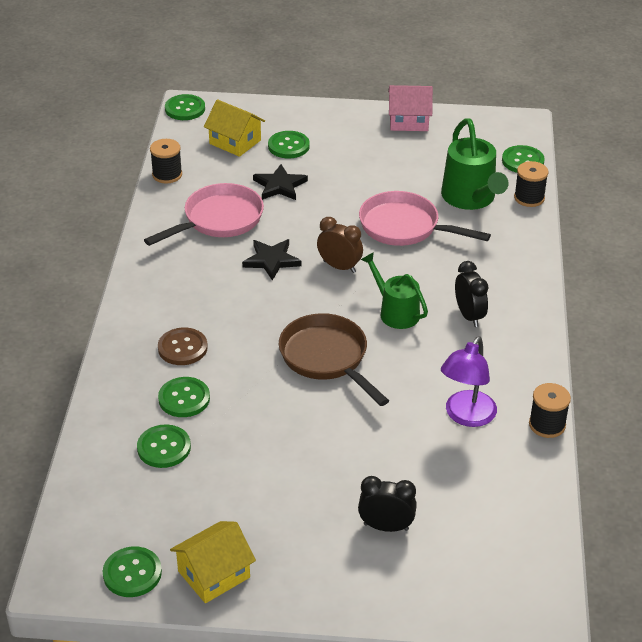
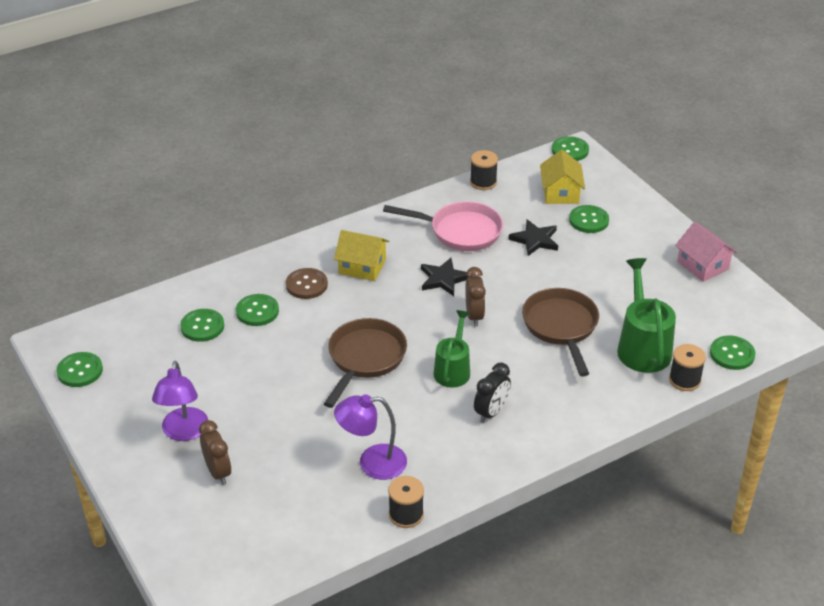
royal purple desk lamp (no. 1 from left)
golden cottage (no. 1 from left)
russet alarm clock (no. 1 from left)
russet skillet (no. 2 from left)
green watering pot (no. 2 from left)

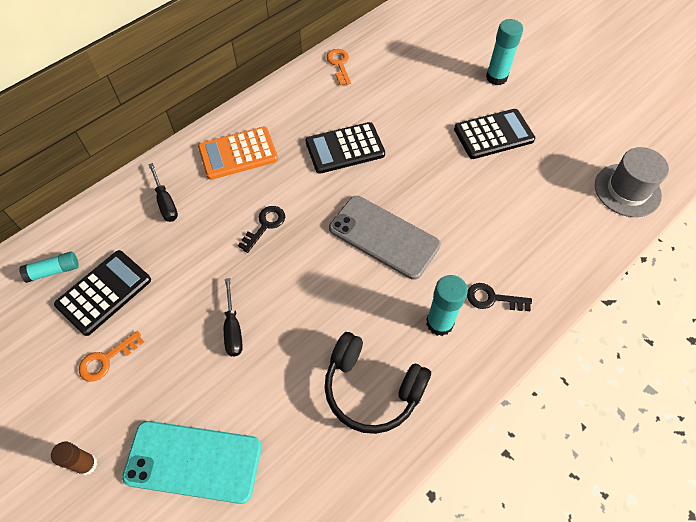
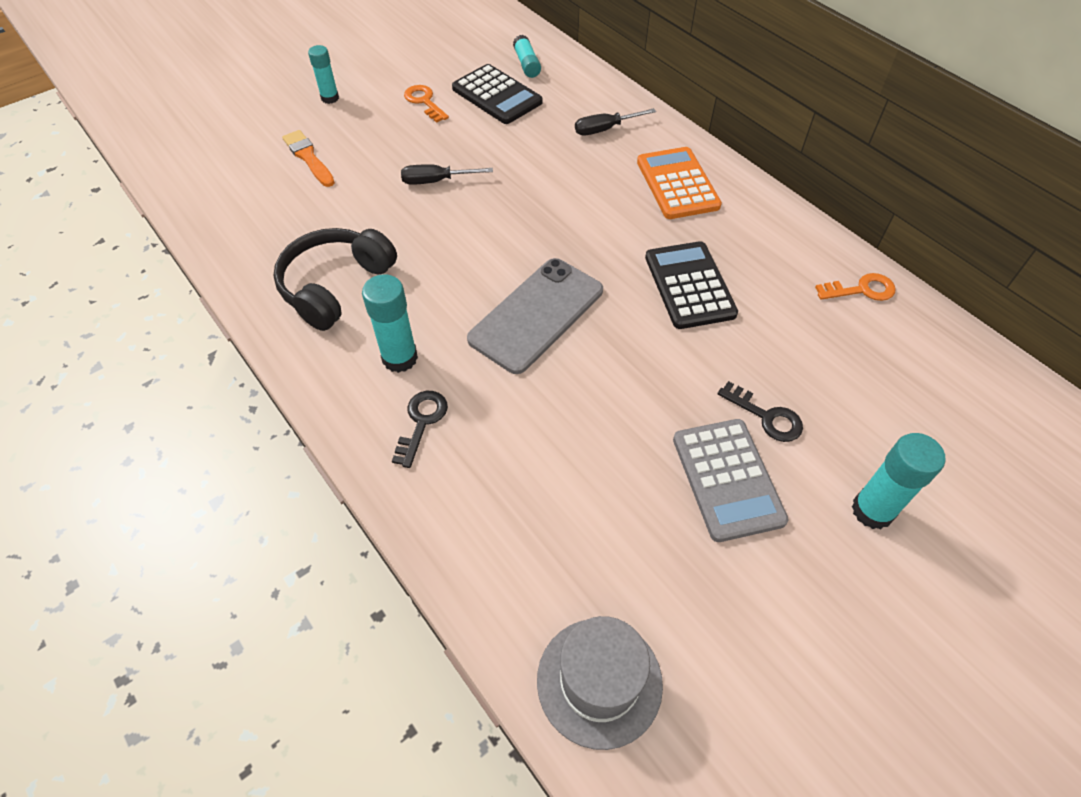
black door key (no. 2 from left)
bright orange paint brush
turquoise stick of glue (no. 1 from left)
gray pocket calculator

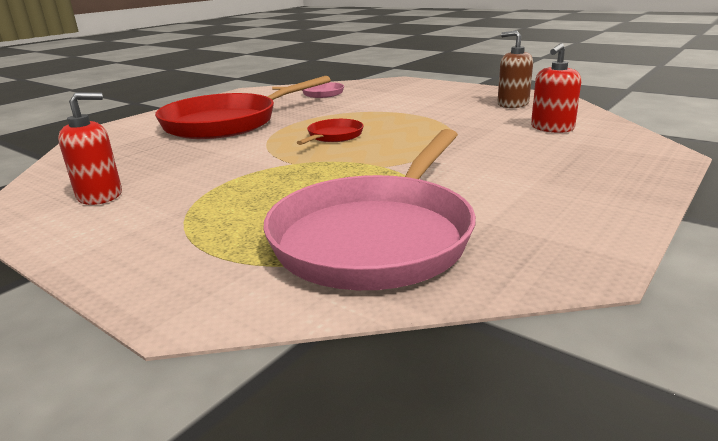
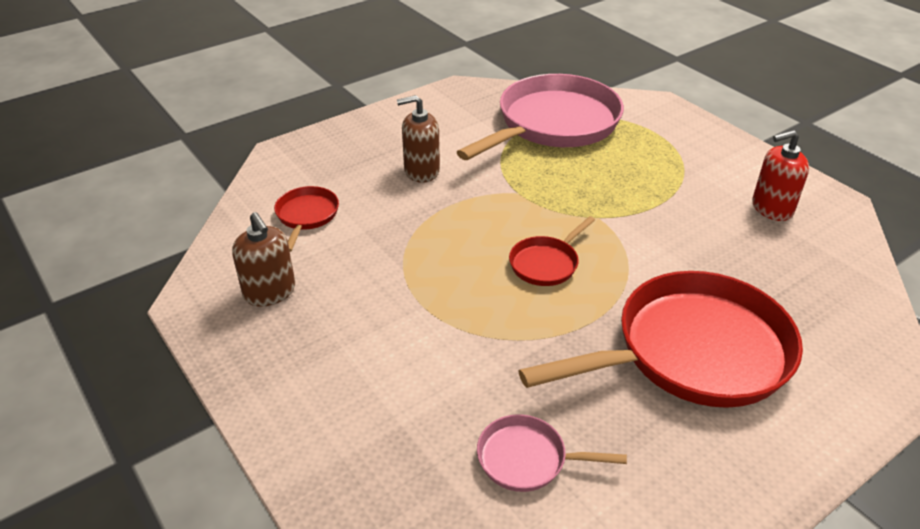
russet pump bottle (no. 2 from left)
crimson skillet (no. 1 from left)

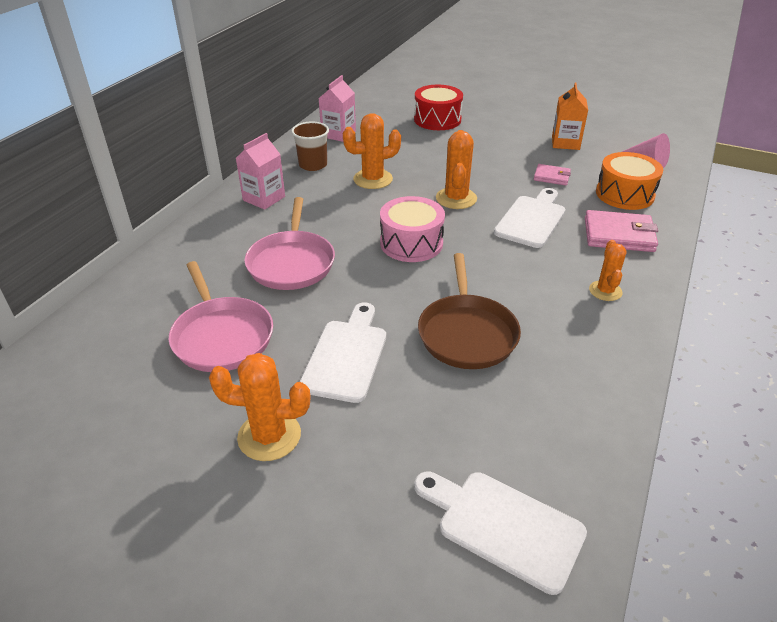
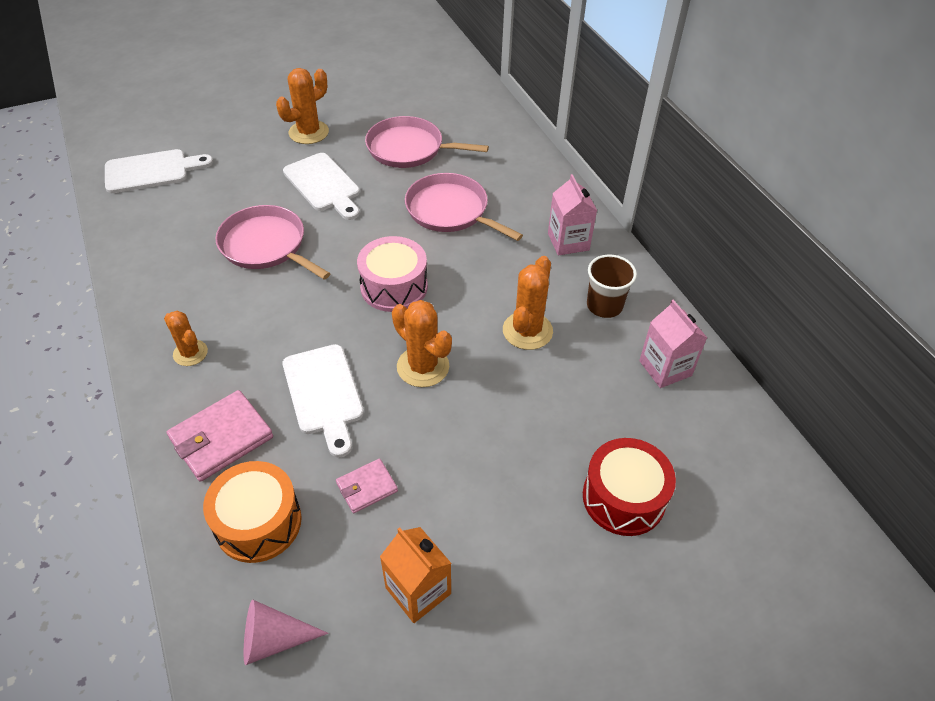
rose-pink skillet (no. 1 from left)

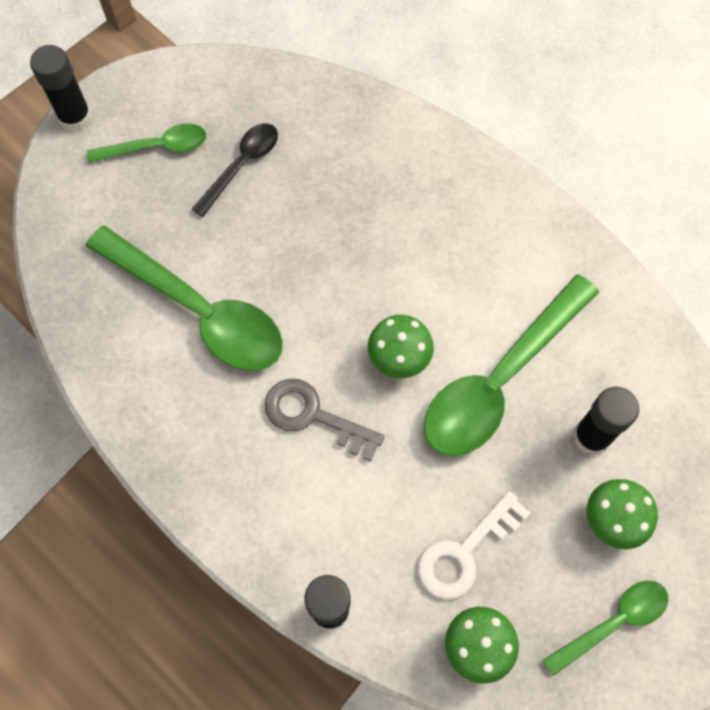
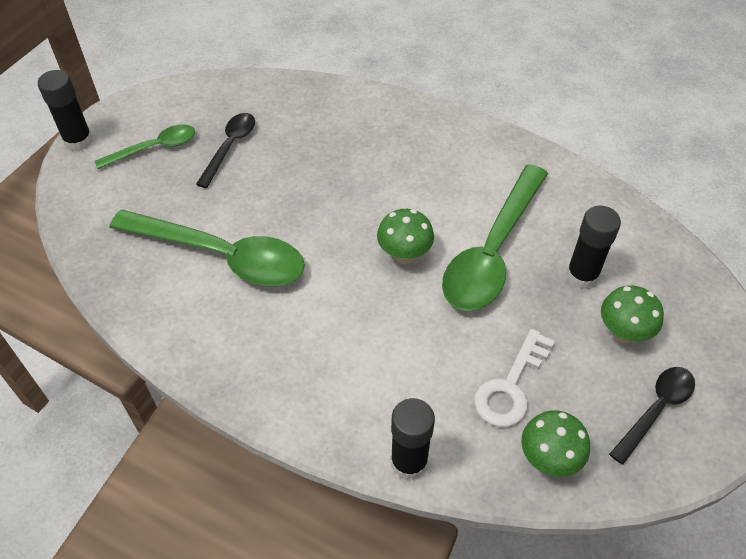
gray door key
black teaspoon (no. 2 from left)

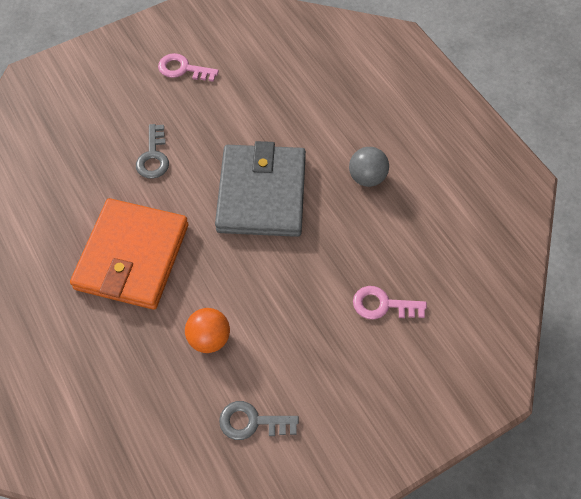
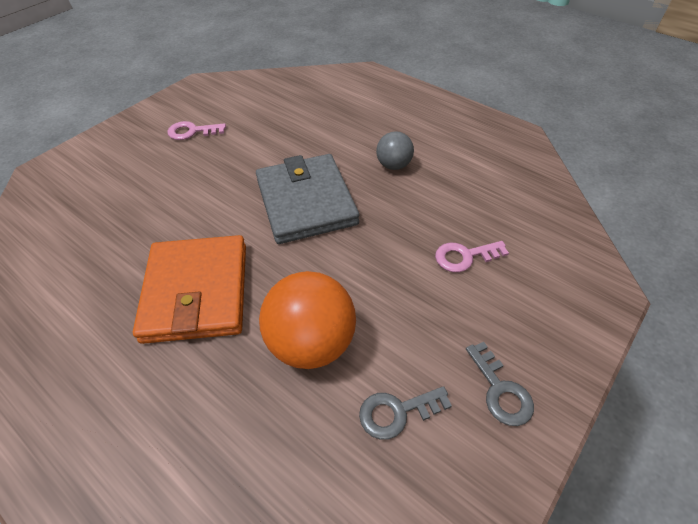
gray door key (no. 2 from left)
bright orange ball

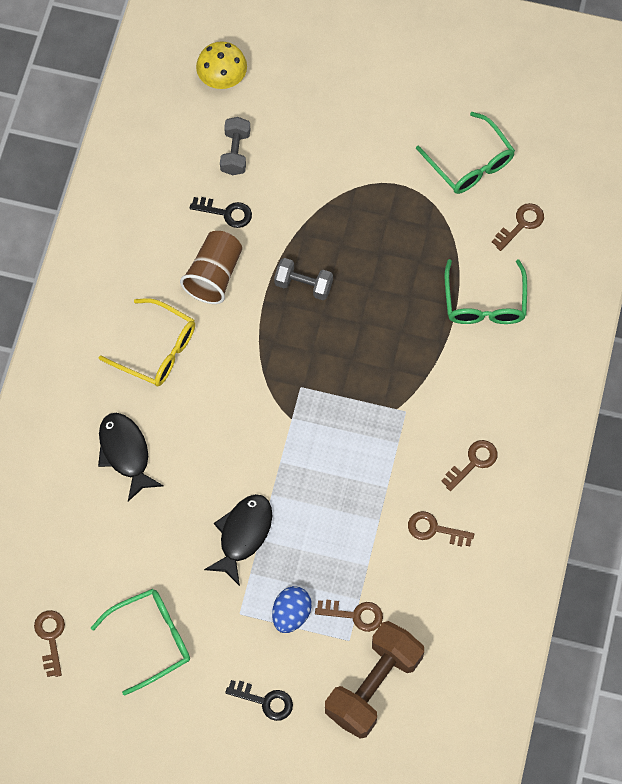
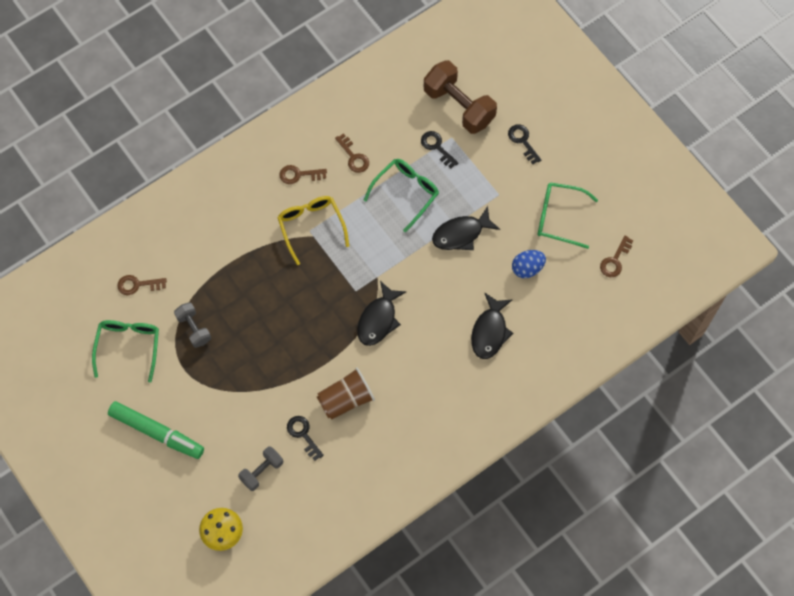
green marker pen
black fish figure (no. 1 from left)
golden glasses
blue toy egg
gray dumbbell (no. 1 from left)
green glasses (no. 2 from left)
black door key (no. 2 from left)
russet dumbbell

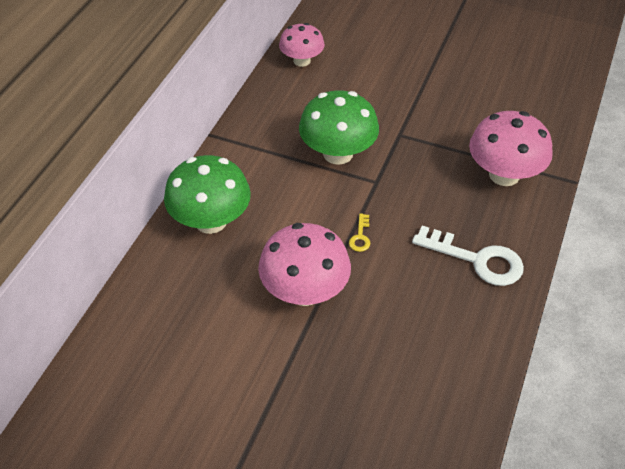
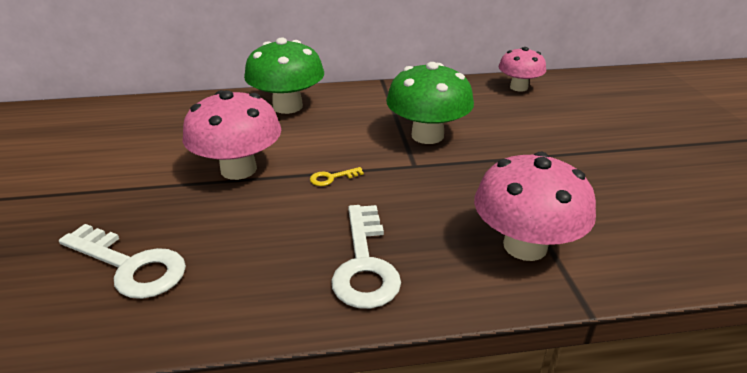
pure white door key (no. 1 from left)

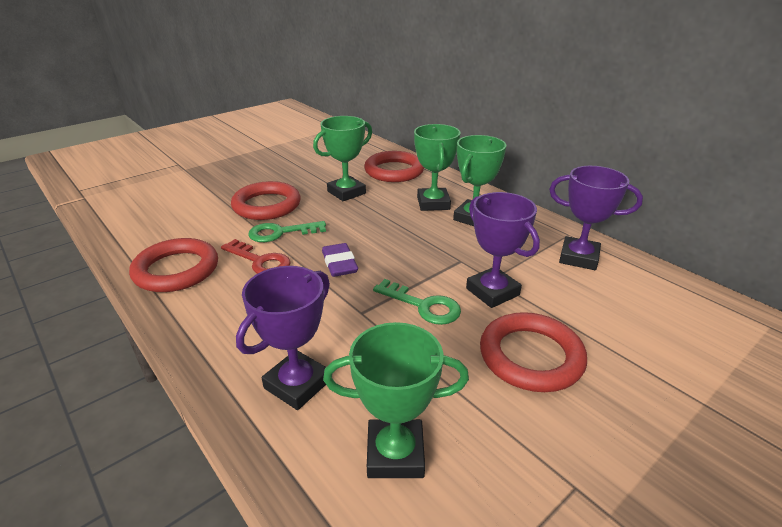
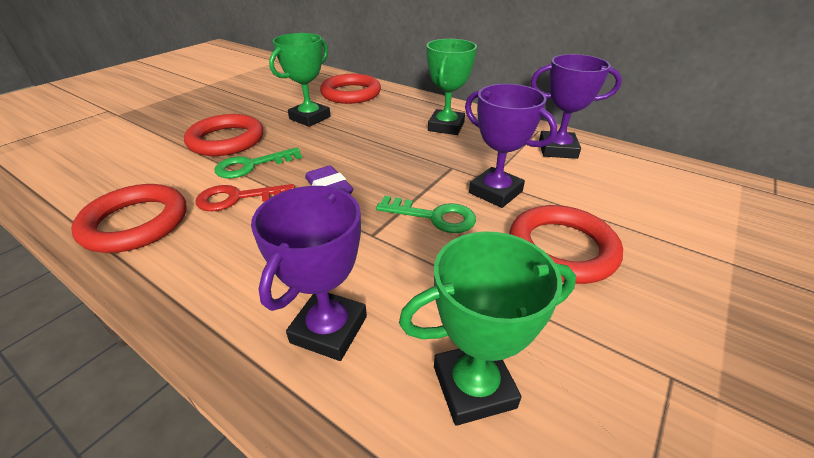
green award cup (no. 3 from left in the first image)
crimson door key

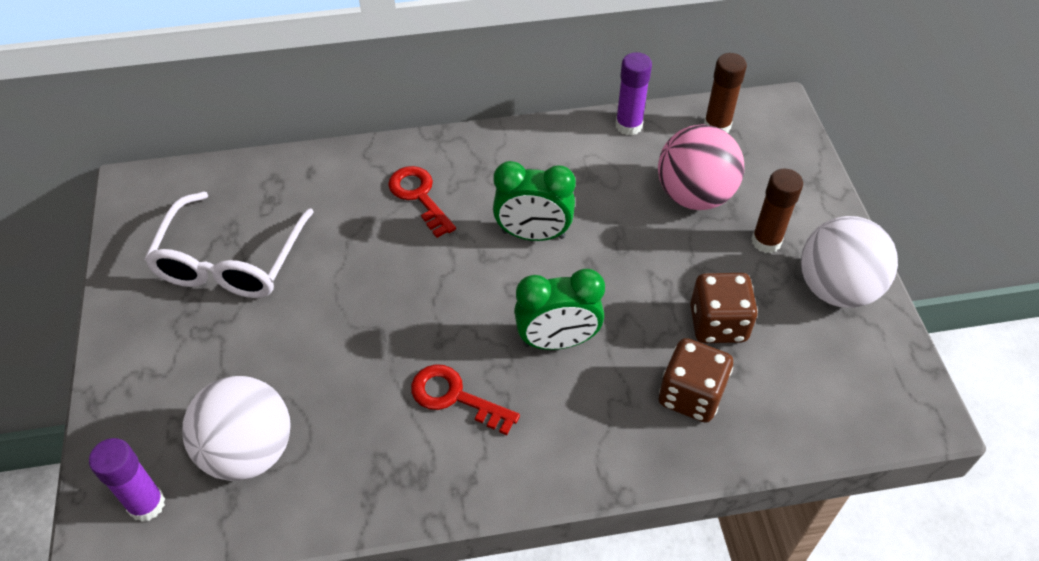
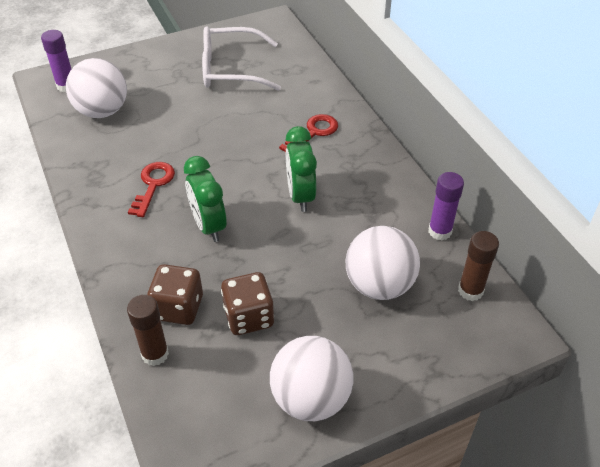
russet stick of glue (no. 1 from left)
pure white ball (no. 3 from left)

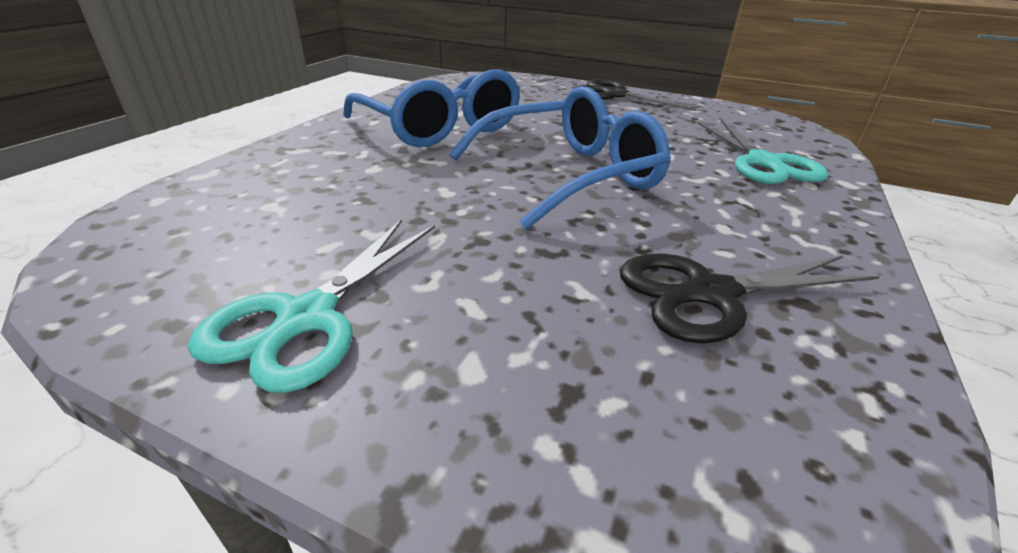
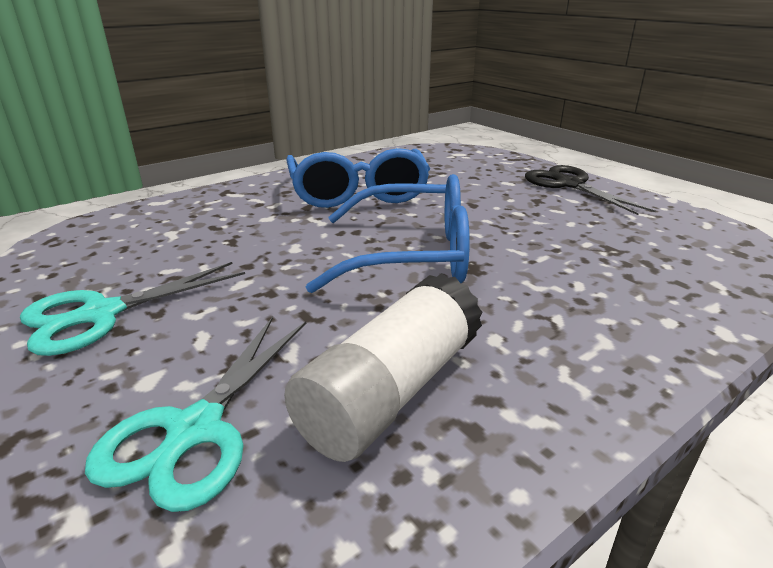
turquoise pair of scissors (no. 2 from left)
pure white stick of glue

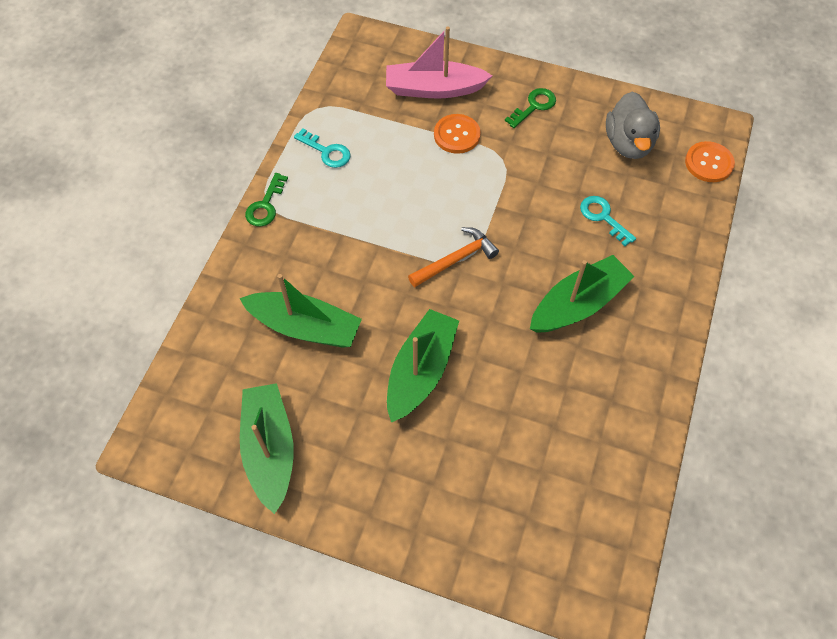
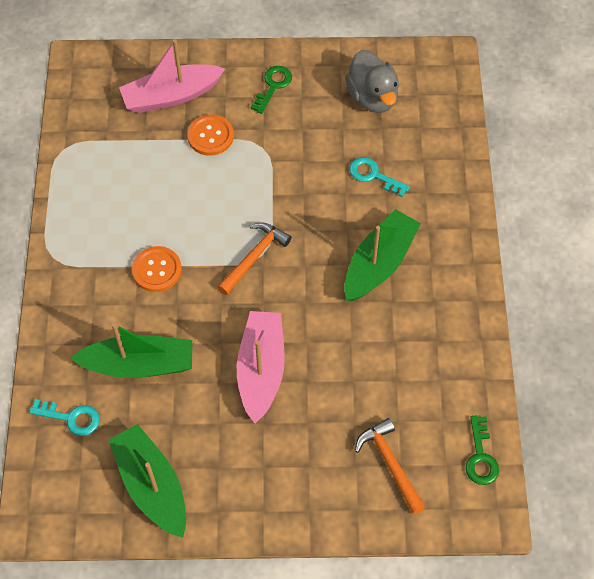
bright orange claw hammer (no. 2 from left)
green door key (no. 2 from left)
turquoise door key (no. 1 from left)
bright orange sewing button (no. 1 from left)
rose-pink boat (no. 2 from left)

